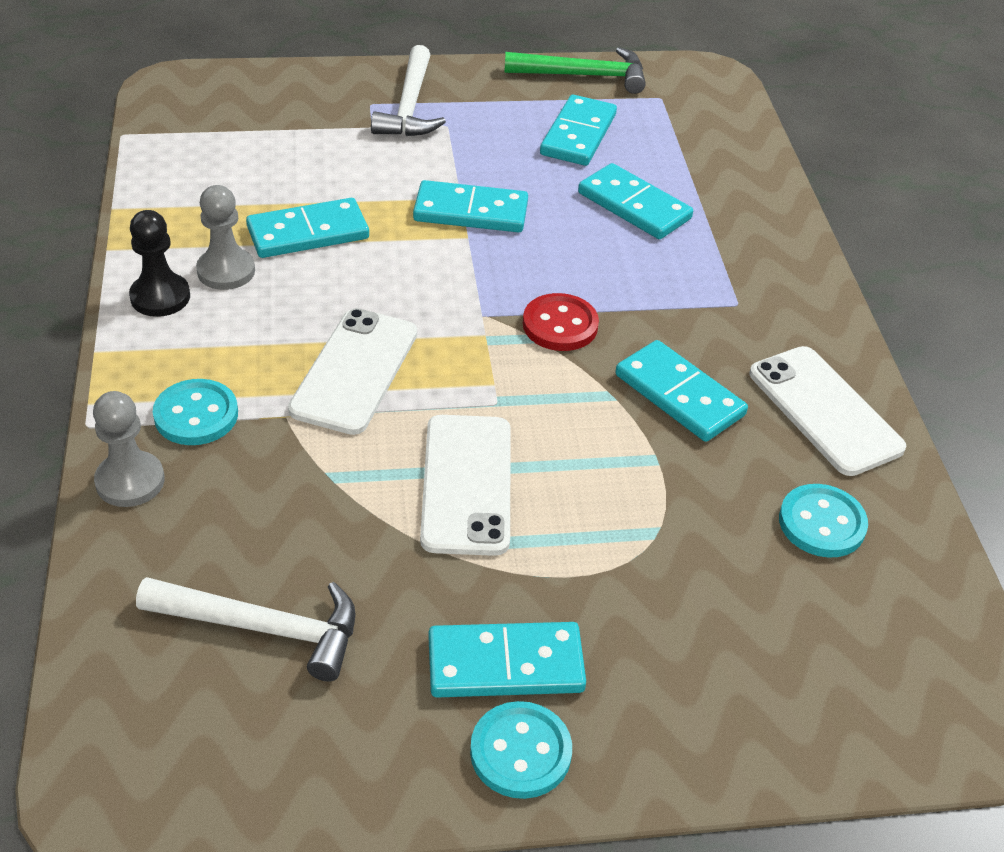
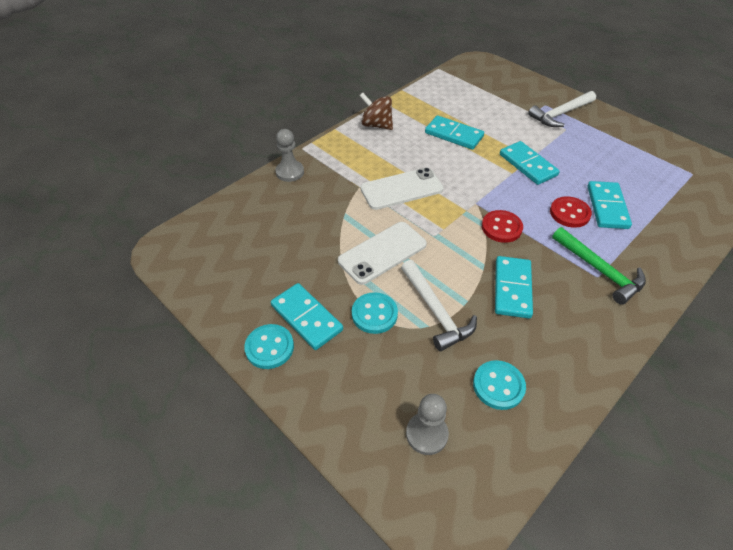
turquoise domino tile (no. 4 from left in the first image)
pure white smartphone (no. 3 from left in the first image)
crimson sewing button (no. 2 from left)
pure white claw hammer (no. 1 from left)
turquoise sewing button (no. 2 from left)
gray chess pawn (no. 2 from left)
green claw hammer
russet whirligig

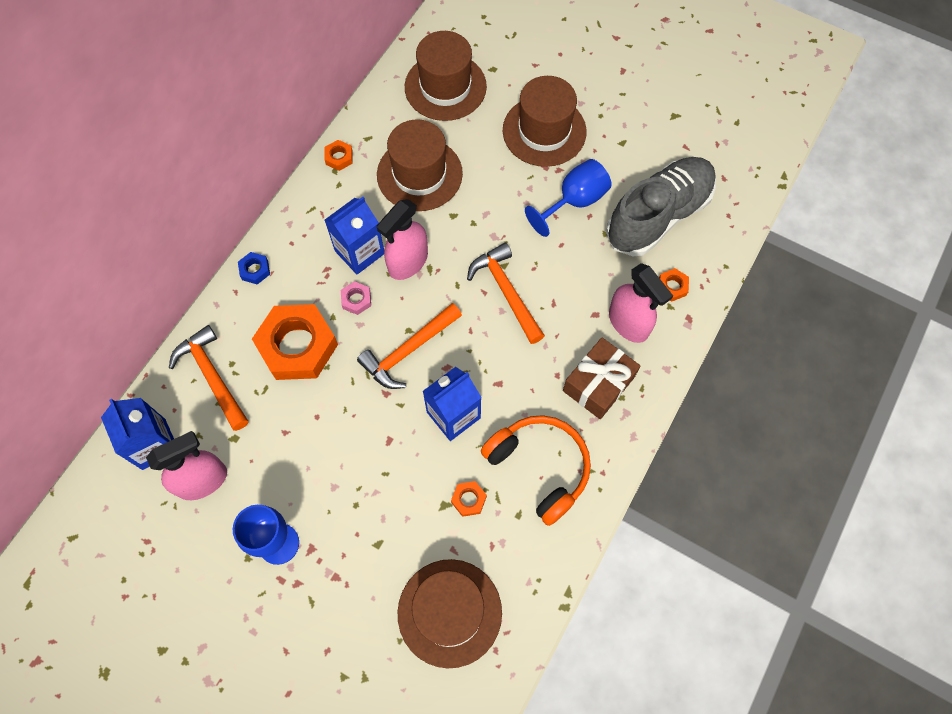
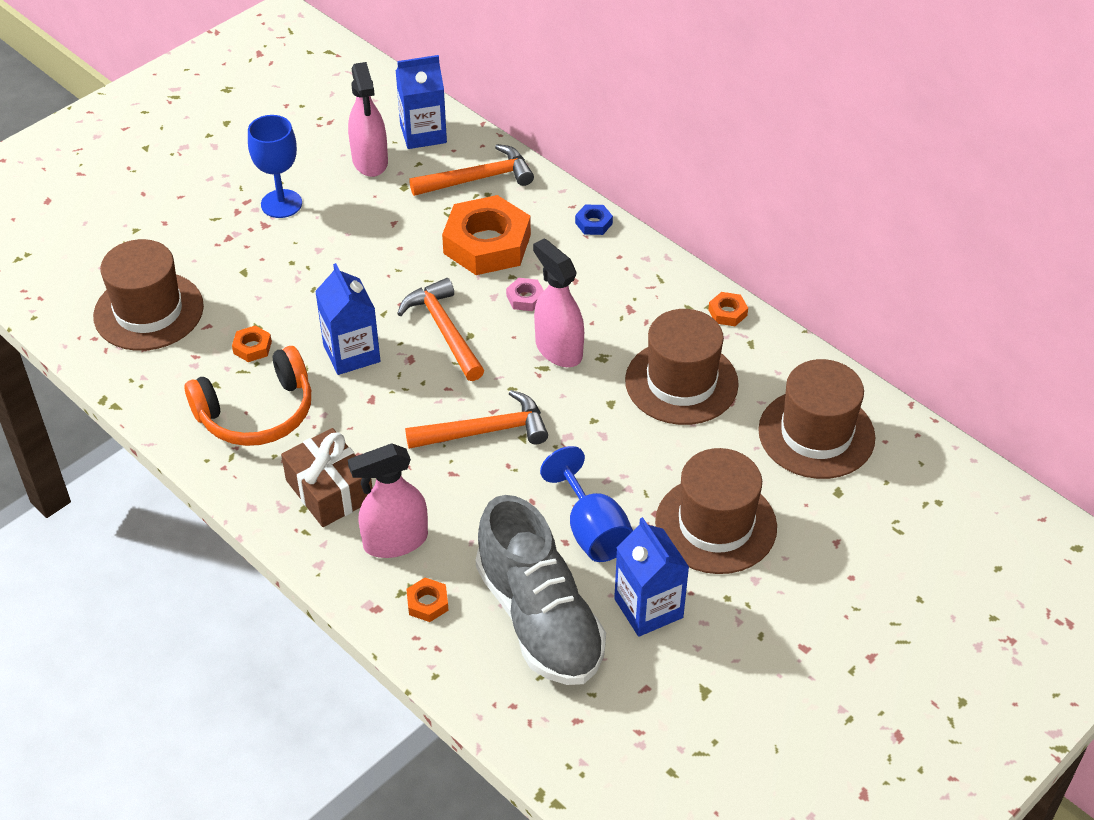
blue juice carton (no. 3 from left)

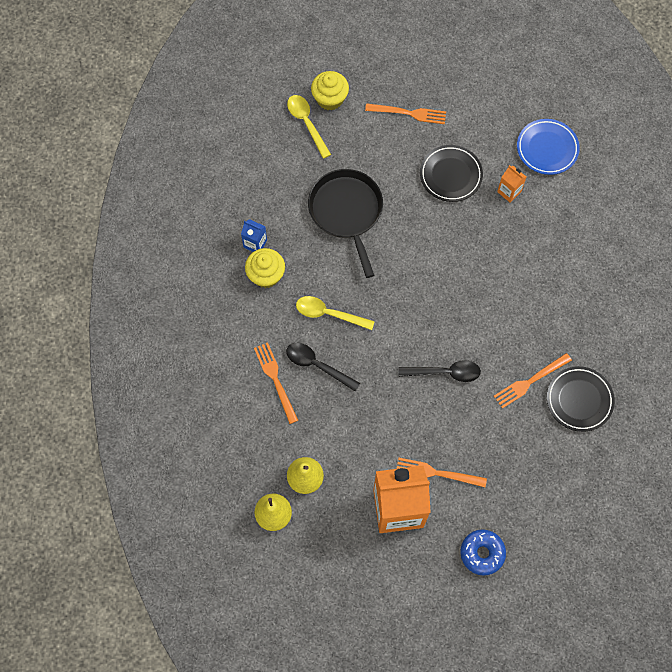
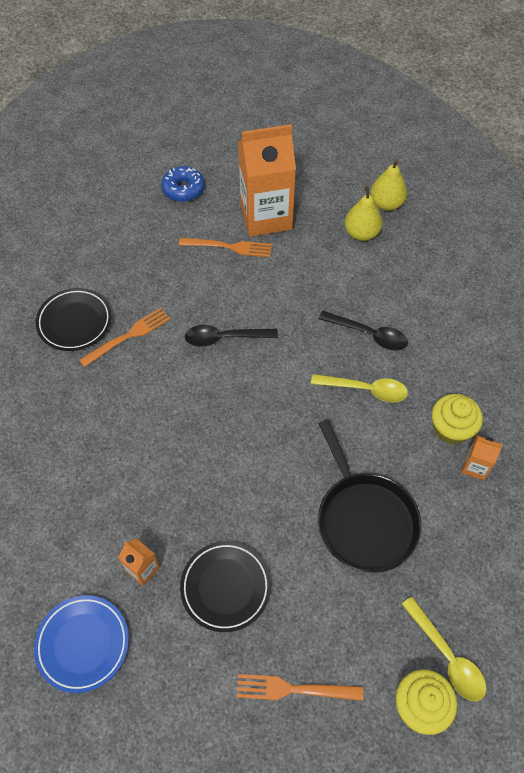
bright orange table fork (no. 1 from left in the first image)
bright orange juice carton (no. 3 from left)

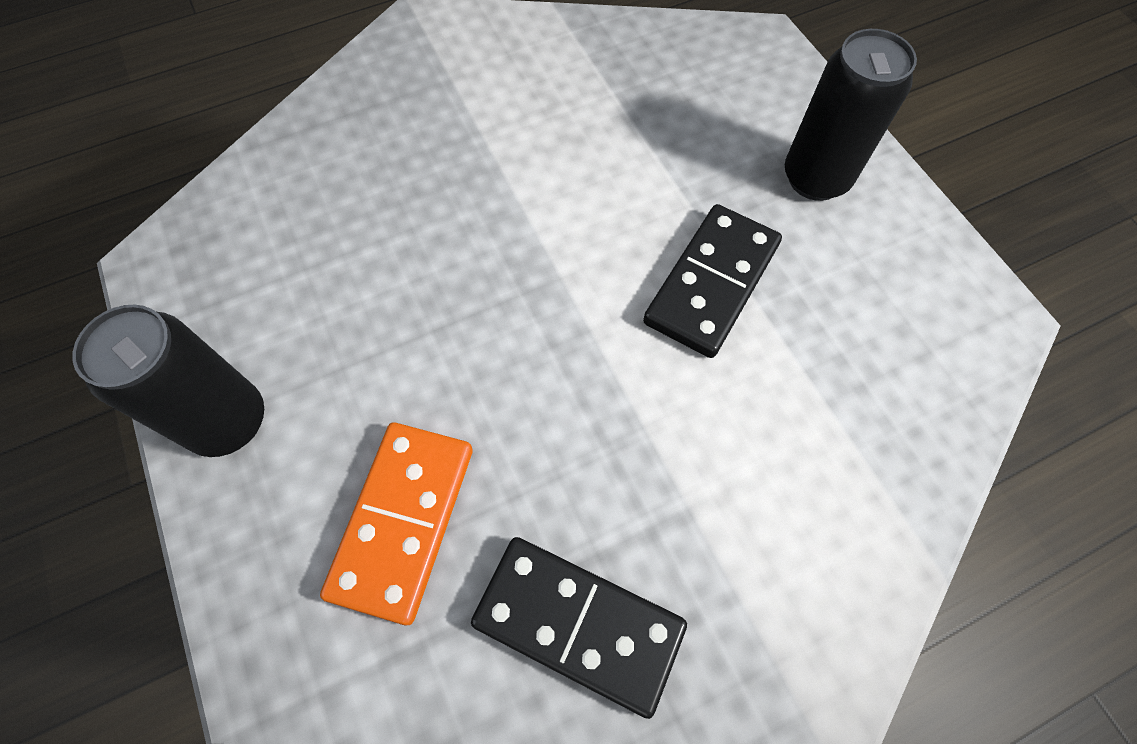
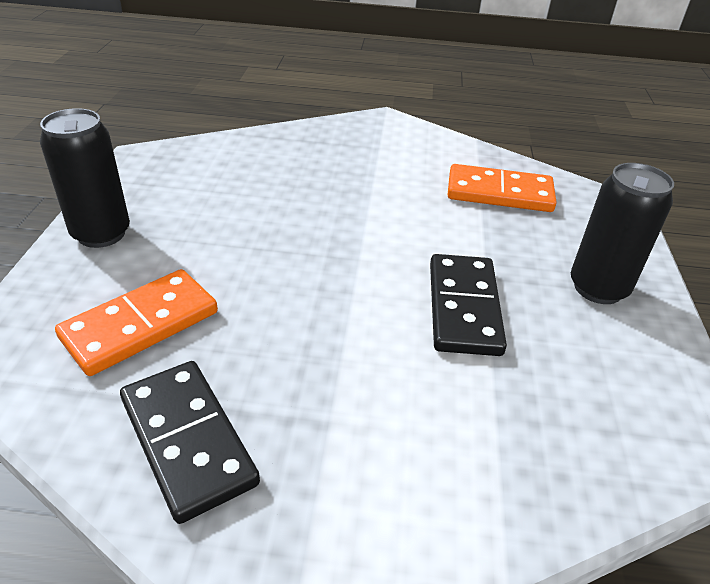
bright orange domino tile (no. 2 from left)
black domino tile (no. 2 from left)

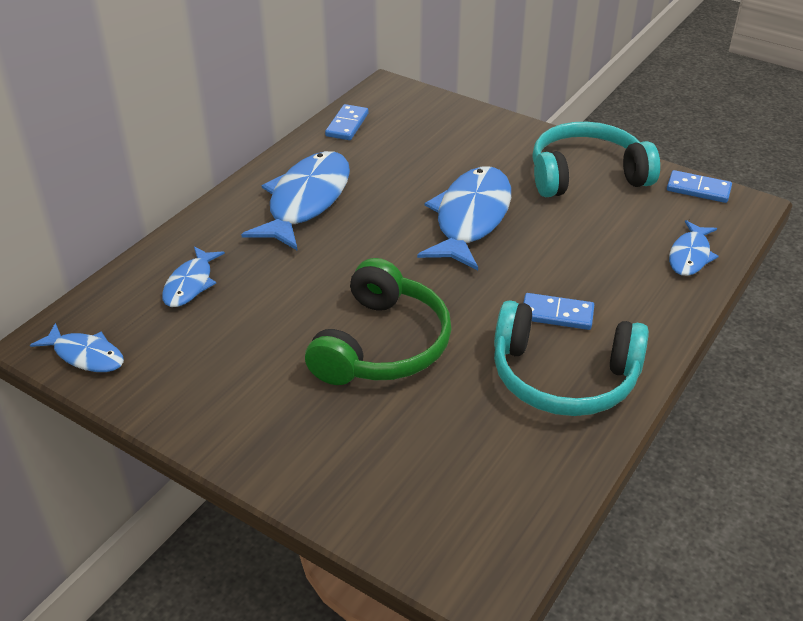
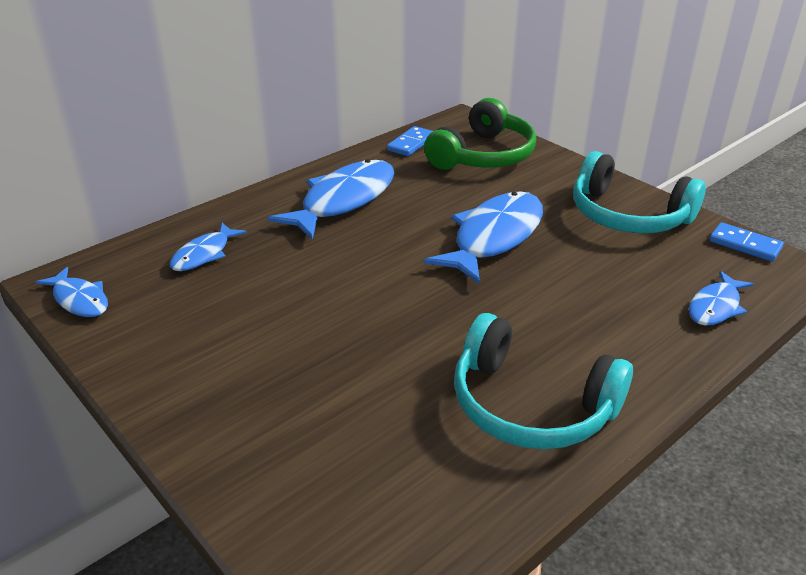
blue domino tile (no. 2 from left in the first image)
green headphones
turquoise headphones (no. 2 from left)

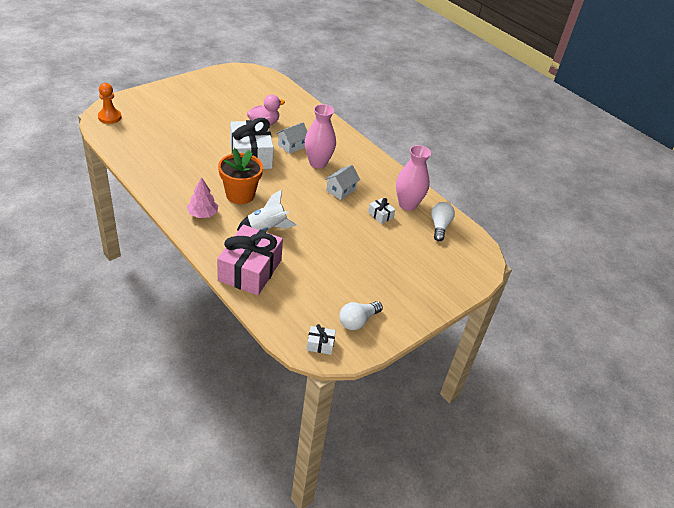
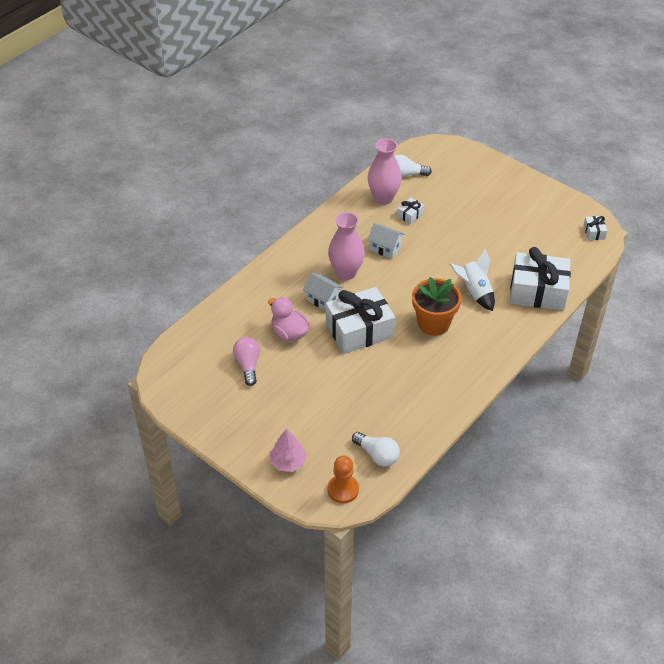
rose-pink light bulb
rose-pink fir tree
pure white light bulb (no. 1 from left)
pure white present (no. 3 from left)

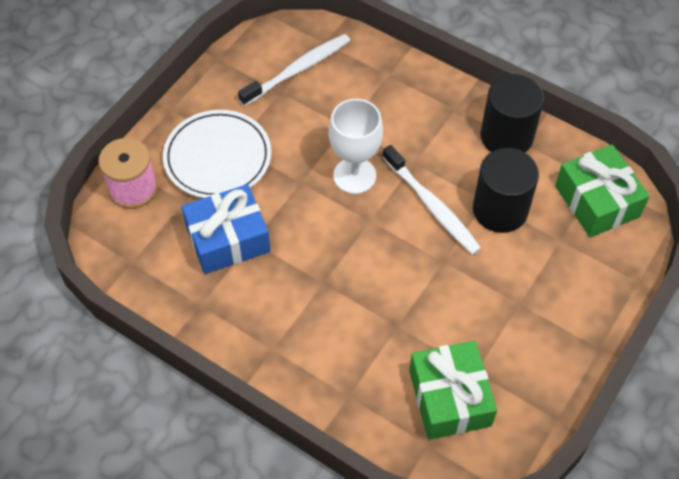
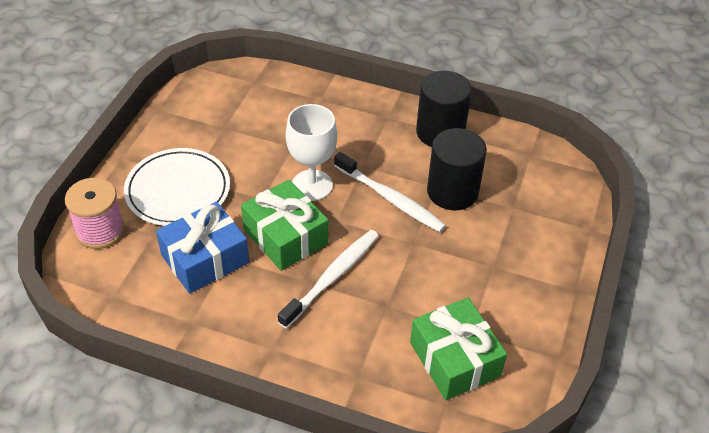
pure white toothbrush (no. 1 from left)
green present (no. 1 from left)

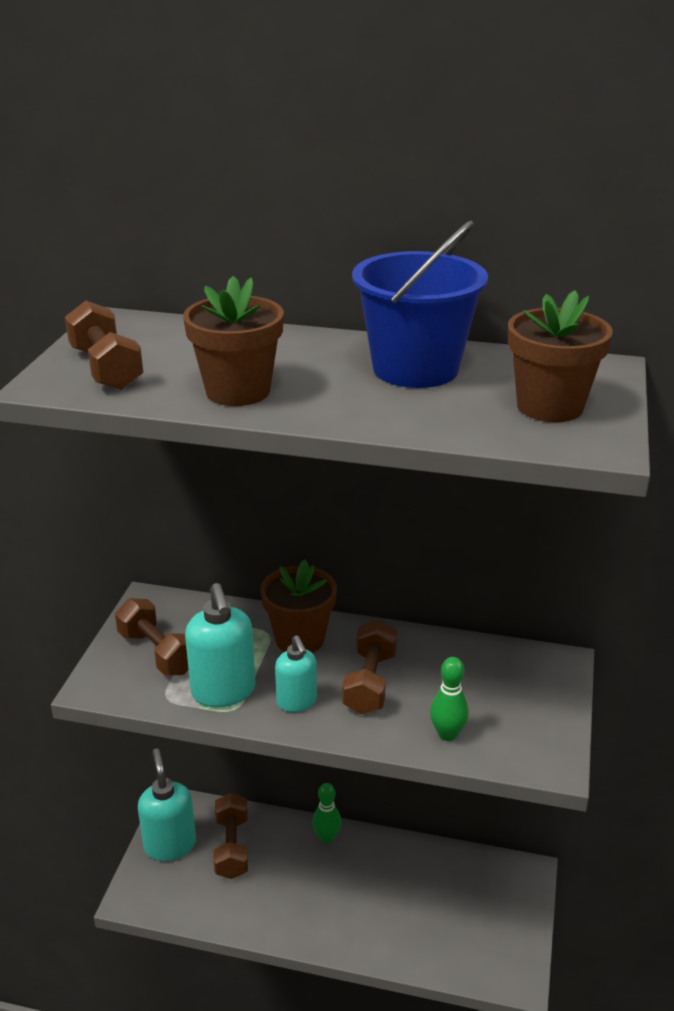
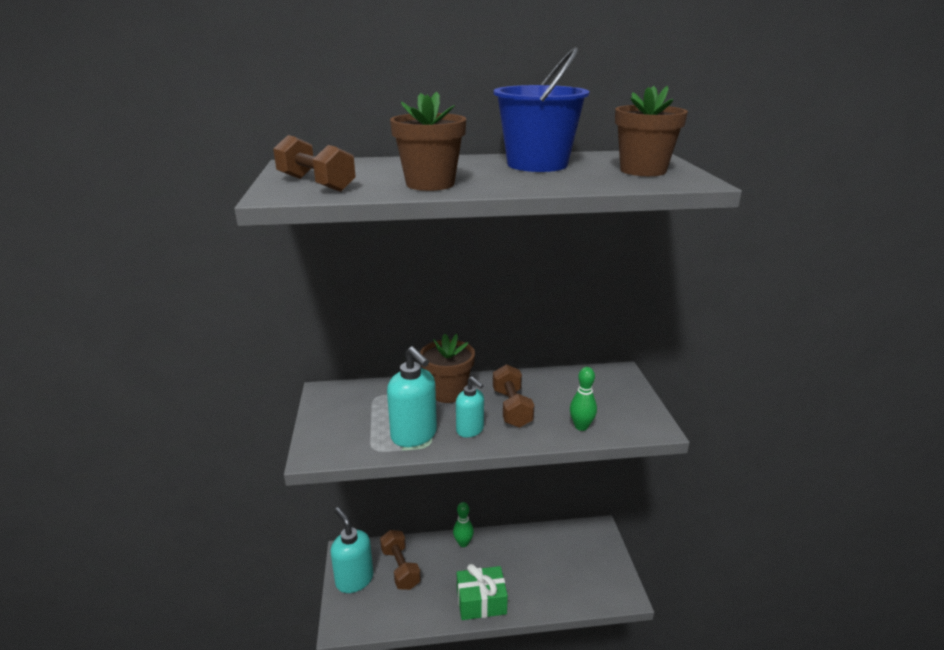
russet dumbbell (no. 2 from left in the first image)
green present

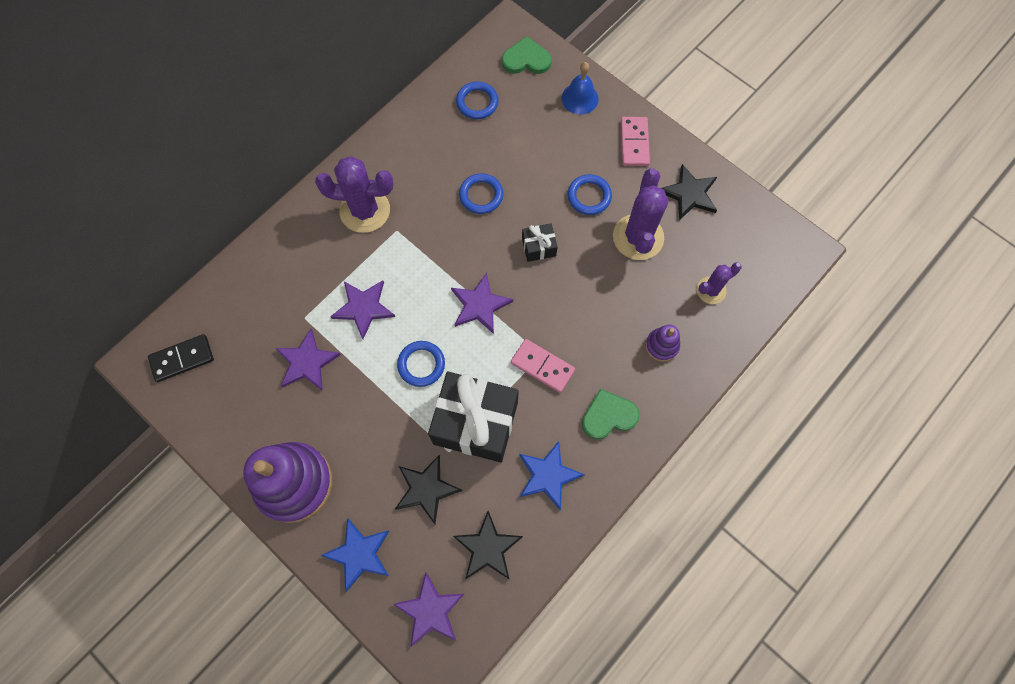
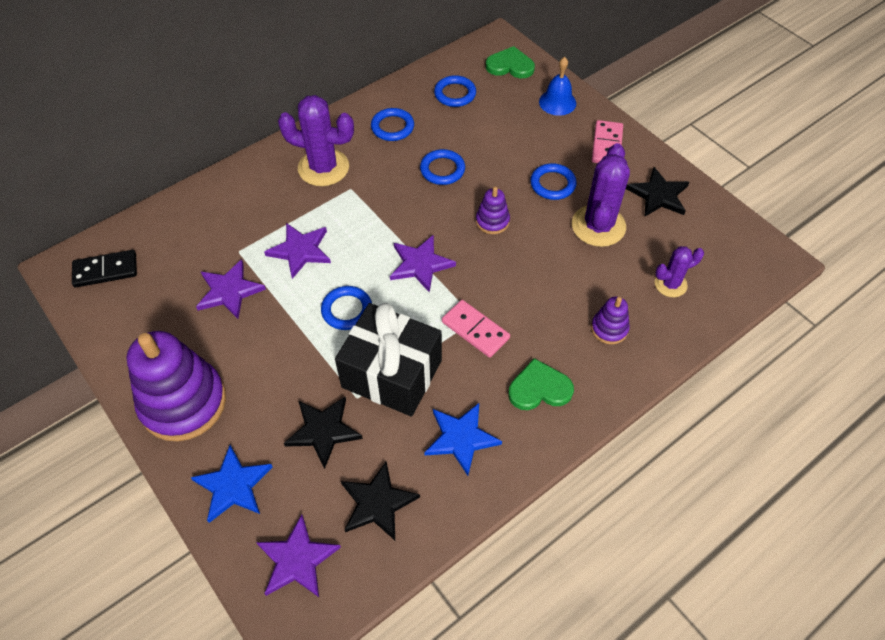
blue ring (no. 2 from left)
royal purple ring stacker (no. 2 from left)

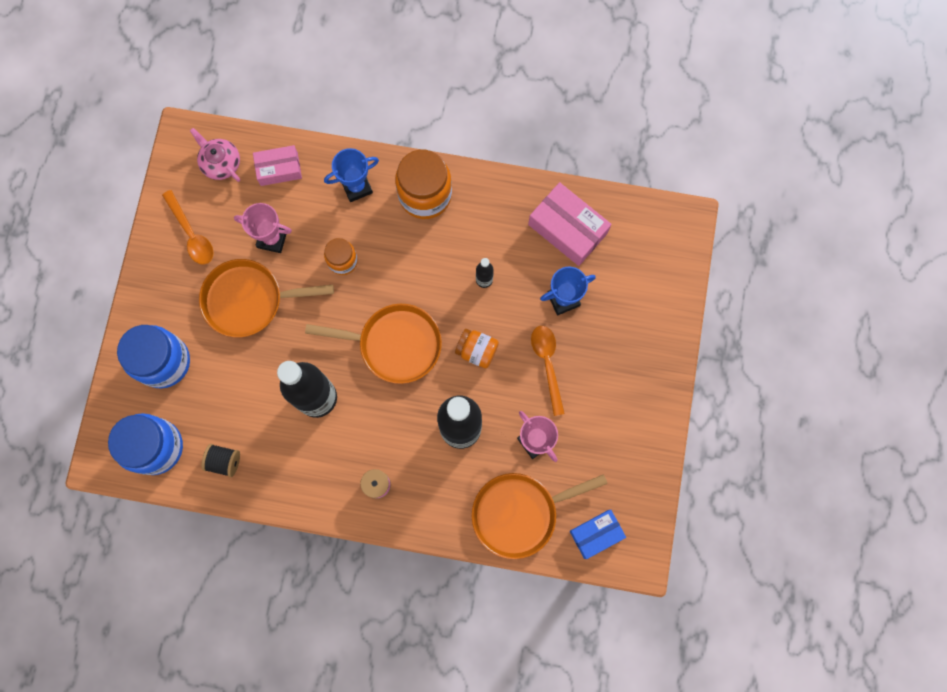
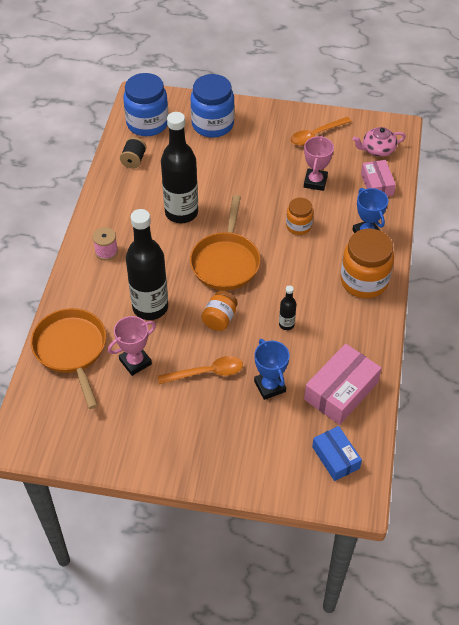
bright orange skillet (no. 1 from left in the first image)
blue parcel
rose-pink tea pot

